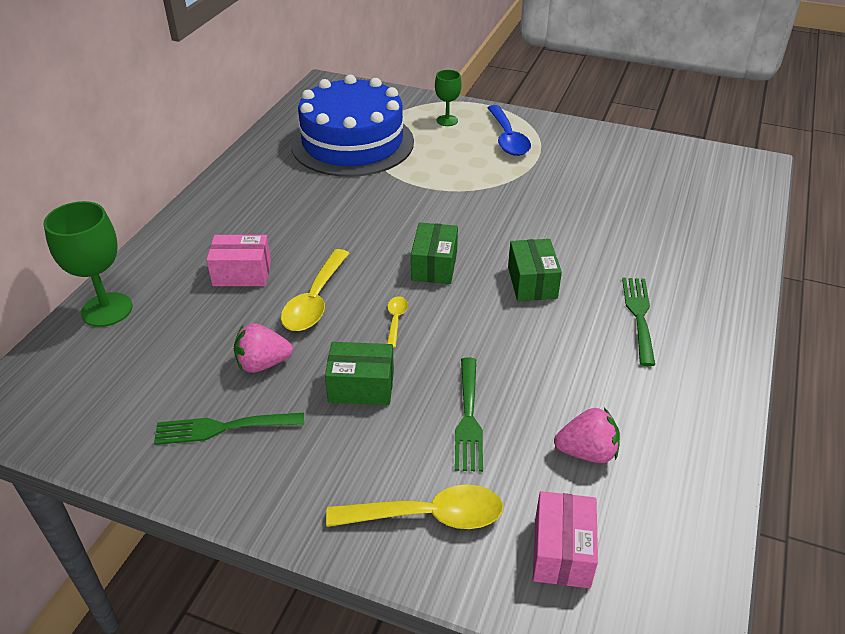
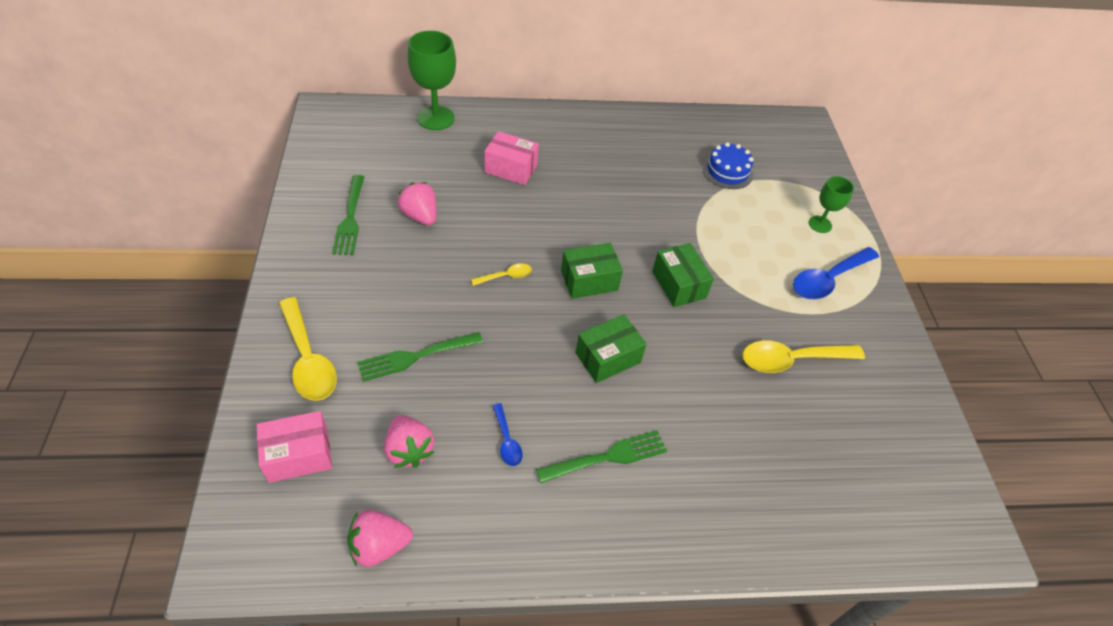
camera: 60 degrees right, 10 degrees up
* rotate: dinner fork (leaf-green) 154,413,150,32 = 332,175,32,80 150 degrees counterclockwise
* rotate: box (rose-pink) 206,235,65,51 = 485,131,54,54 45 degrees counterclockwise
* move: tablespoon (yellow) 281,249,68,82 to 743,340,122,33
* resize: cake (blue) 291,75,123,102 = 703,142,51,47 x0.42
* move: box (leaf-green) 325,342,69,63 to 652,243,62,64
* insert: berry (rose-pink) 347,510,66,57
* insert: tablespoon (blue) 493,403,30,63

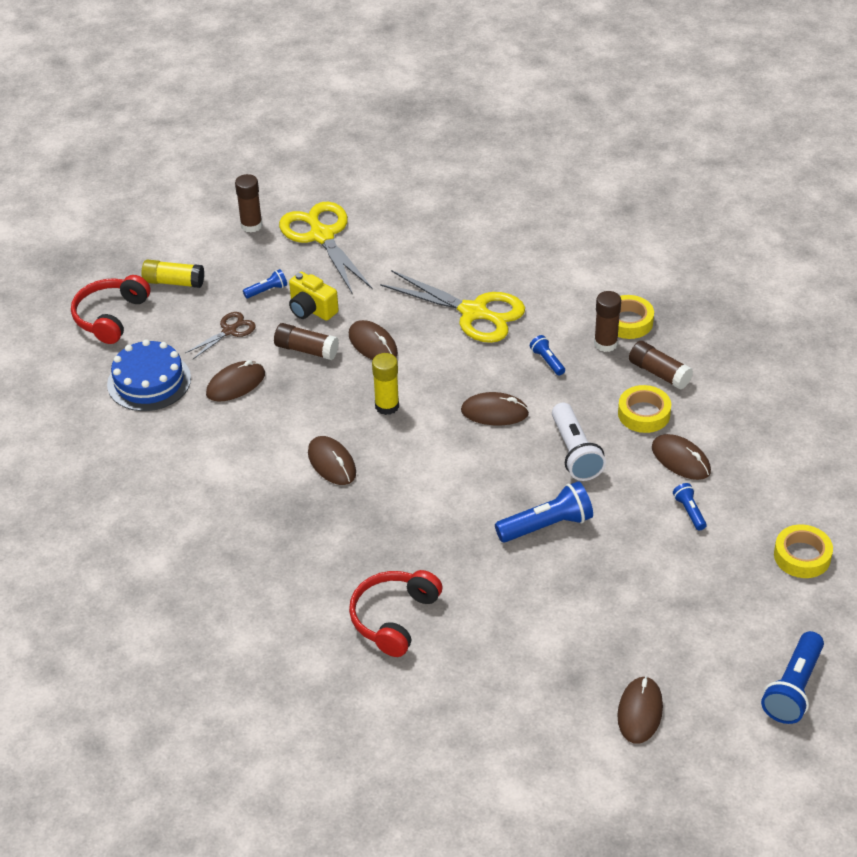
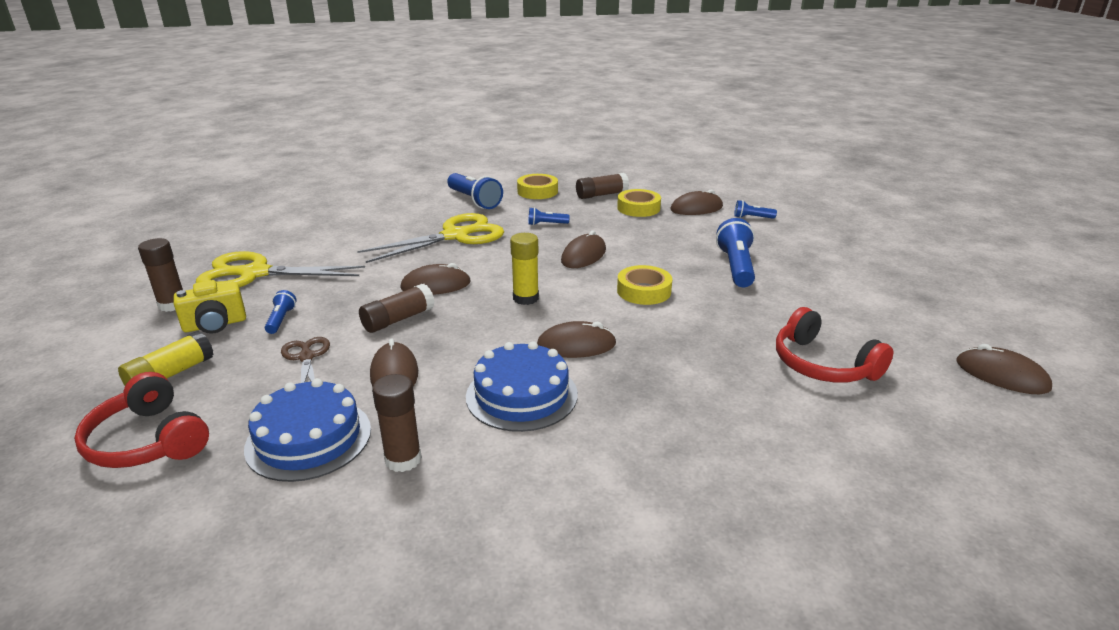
camera: 65 degrees left, 15 degrees down
* move: camera (yellow) 289,272,50,49 to 174,280,72,54
* delete: flashlight (white) 552,403,54,78
* move: glue (russet) 594,291,27,61 to 372,374,50,98
* move: PC mouse (russet) 617,676,46,68 to 957,344,95,50
* move: flashlight (blue) 761,631,63,93 to 447,173,56,36
* move: roll of tape (yellow) 774,524,59,54 to 617,265,55,40
* insert: cake (blue) 466,341,112,91

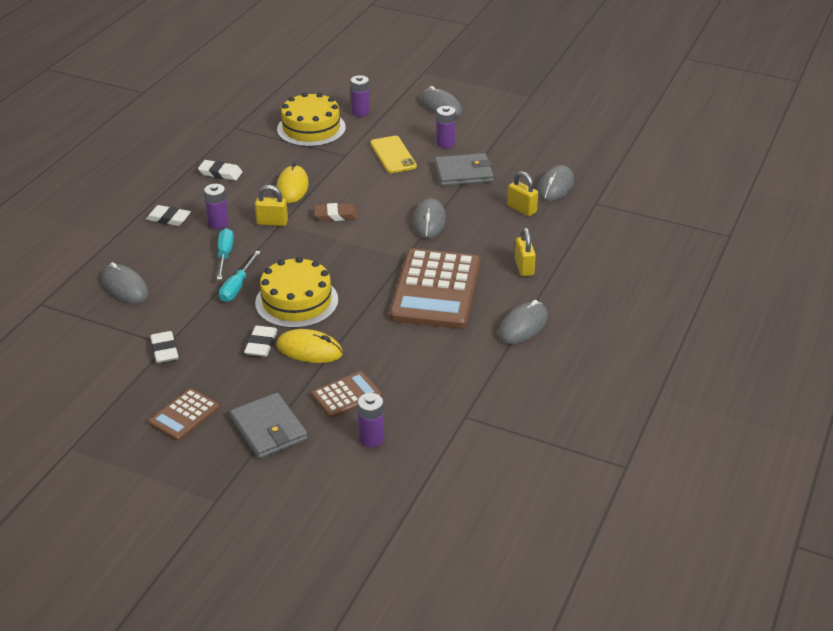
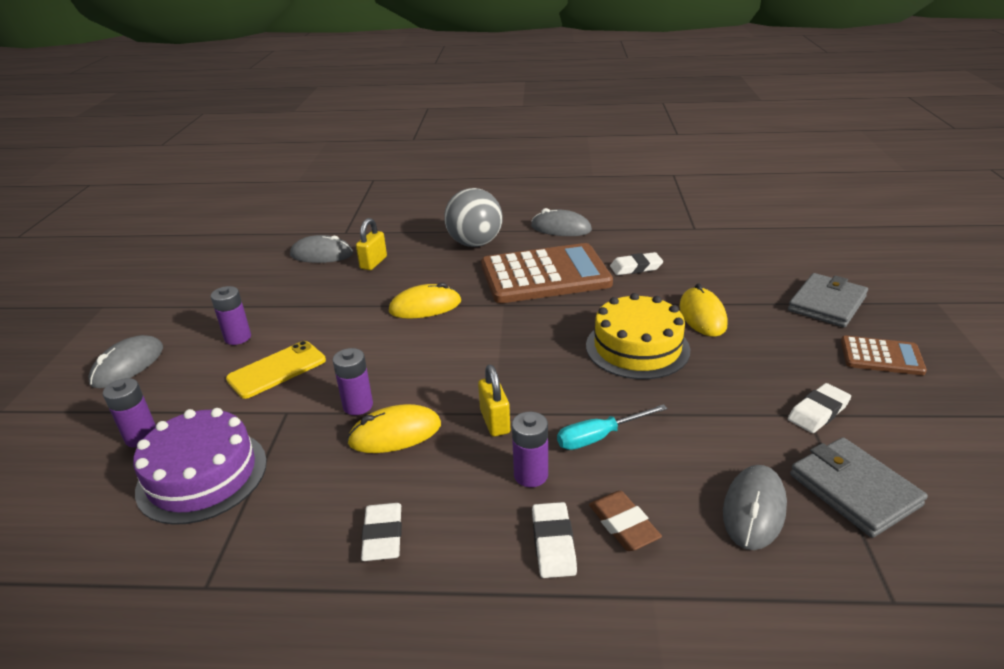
camera: 110 degrees left, 5 degrees down
* delete: screwdriver (turquoise) 219,251,42,51
* move: gum eraser (white) 244,326,34,31 to 610,252,53,23
* recolor: cake (yellow) 277,92,69,55 to cake (purple) 133,408,134,117
* delete: pocket calculator (russet) 311,371,71,47
* move: gum eraser (russet) 314,203,44,18 to 589,491,73,60
* move: battery (purple) 357,393,27,54 to 332,348,41,67
* recolor: PC mouse (ash-grey) 413,198,33,41 to PC mouse (yellow) 389,282,72,37
* move: card wallet (ash-grey) 434,153,60,33 to 790,437,138,101
* replace: lock (yellow) 515,228,21,48 to play ball (ash-grey) 444,188,59,59

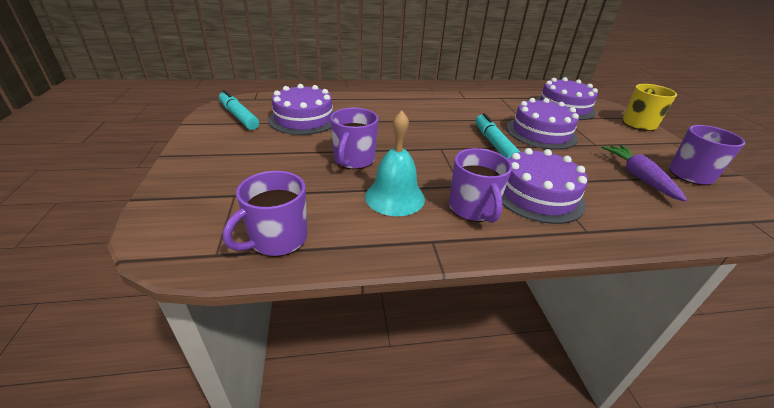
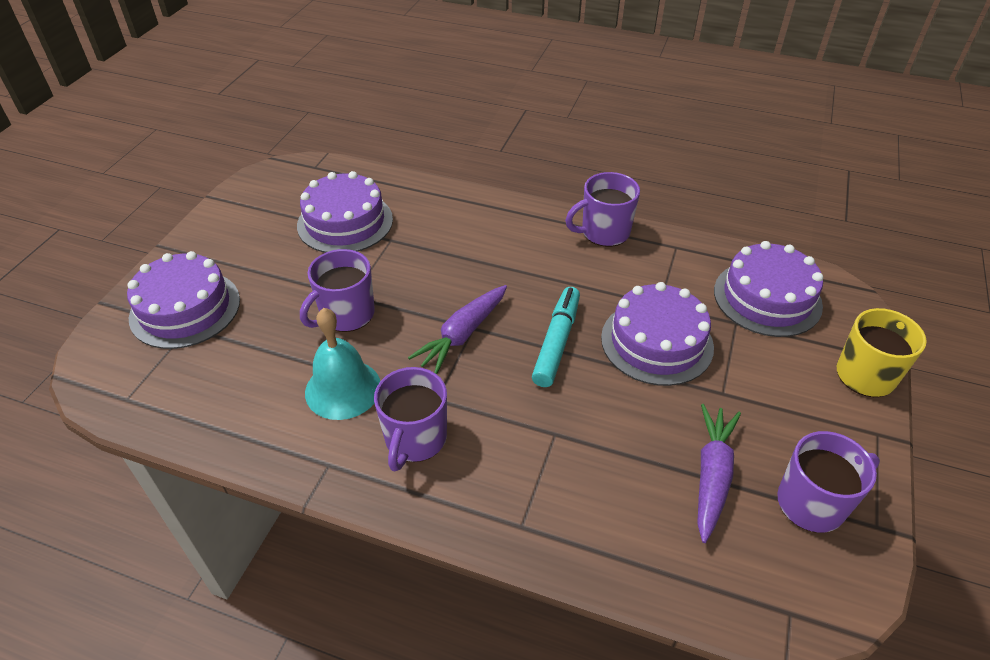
camera: 30 degrees right, 10 degrees up
* delete: marker (turquoise) 219,90,40,40
* move: coffee mug (purple) 223,171,84,86 to 565,172,75,75
* move: cake (purple) 502,148,86,76 to 127,251,113,98
* insert: toy carrot (purple) 408,285,99,89

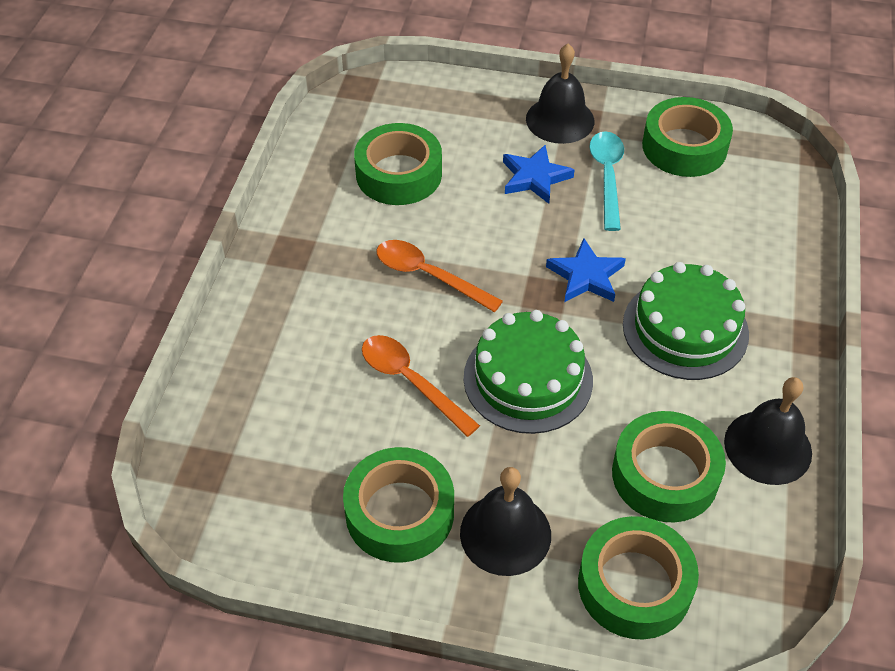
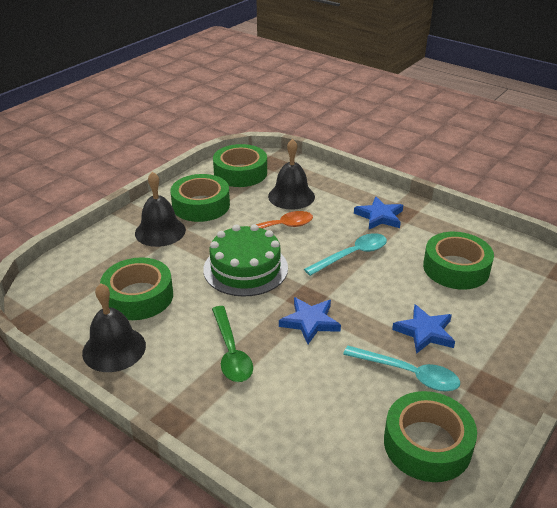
camera: 115 degrees right, 15 degrees down
* recolor: tablespoon (orange-coloured) 377,240,126,72 to tablespoon (turquoise) 304,233,83,43
* move: school bell (jet-black) 526,44,68,100 to 268,139,47,71
* move: roll of tape (leaf-green) 578,516,121,124 to 213,144,54,43
* replace: cake (leaf-green) 623,262,126,118 to tablespoon (leaf-green) 212,306,41,76
* insert: five-pointed star (blue) 354,196,49,33

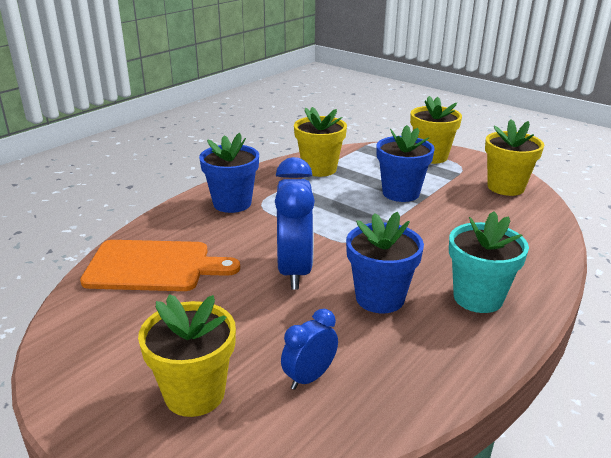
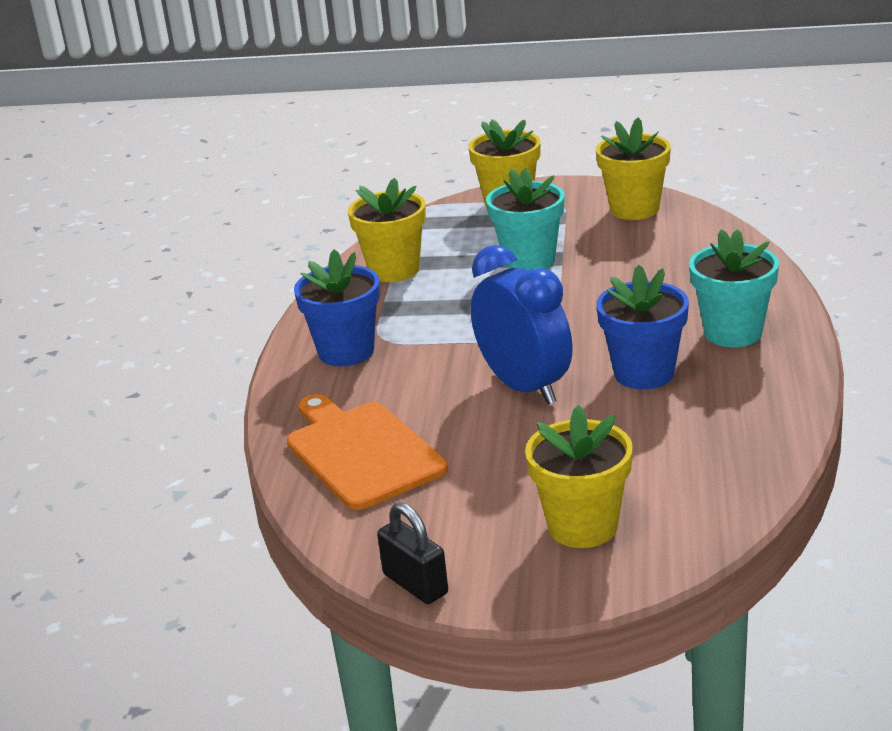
camera: 30 degrees left, 0 degrees up
* rotate: bread board (orange-coloured) 80,240,160,51 = 287,394,161,116 90 degrees counterclockwise
* delete: alarm clock (blue) 281,309,57,81
* recolor: potted plant (blue) 377,125,58,77 to potted plant (turquoise) 486,168,79,102
* insert: lock (jet-black) 377,502,71,102

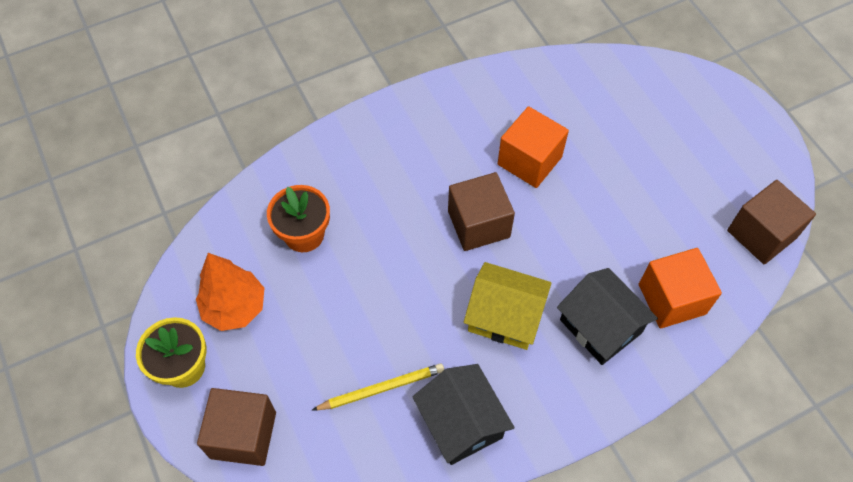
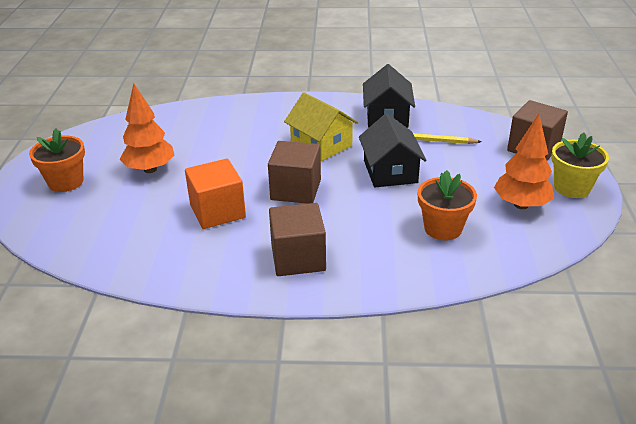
camera: 150 degrees left, 25 degrees down
* move: house (jet-black) 557,268,101,97 to 359,113,68,75
* delete: solid cube (orange-coloured) 639,248,83,81
* move: solid cube (russet) 727,180,89,84 to 269,203,57,73
* insert: potted plant (orange-coloured) 29,128,56,64
* insert: toy tree (orange-coloured) 120,83,54,90

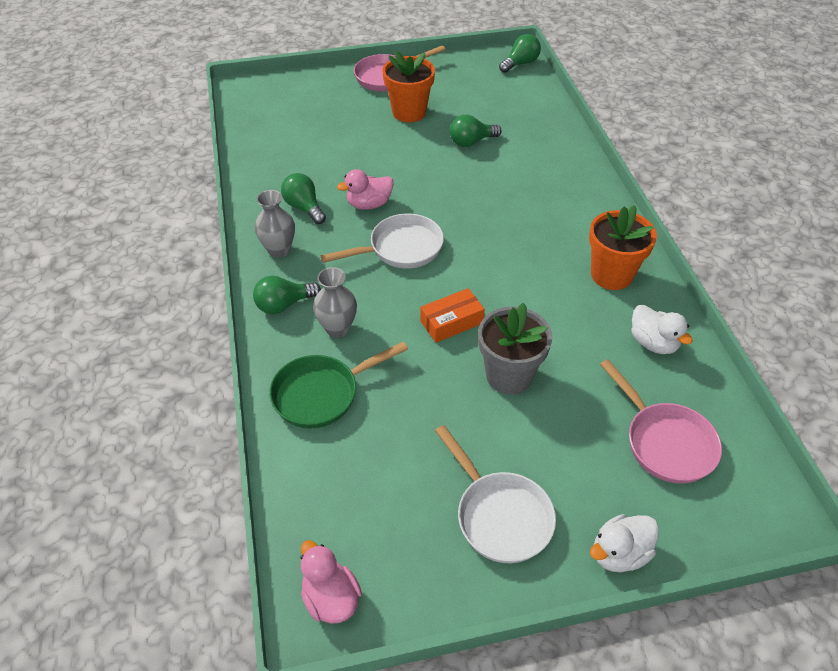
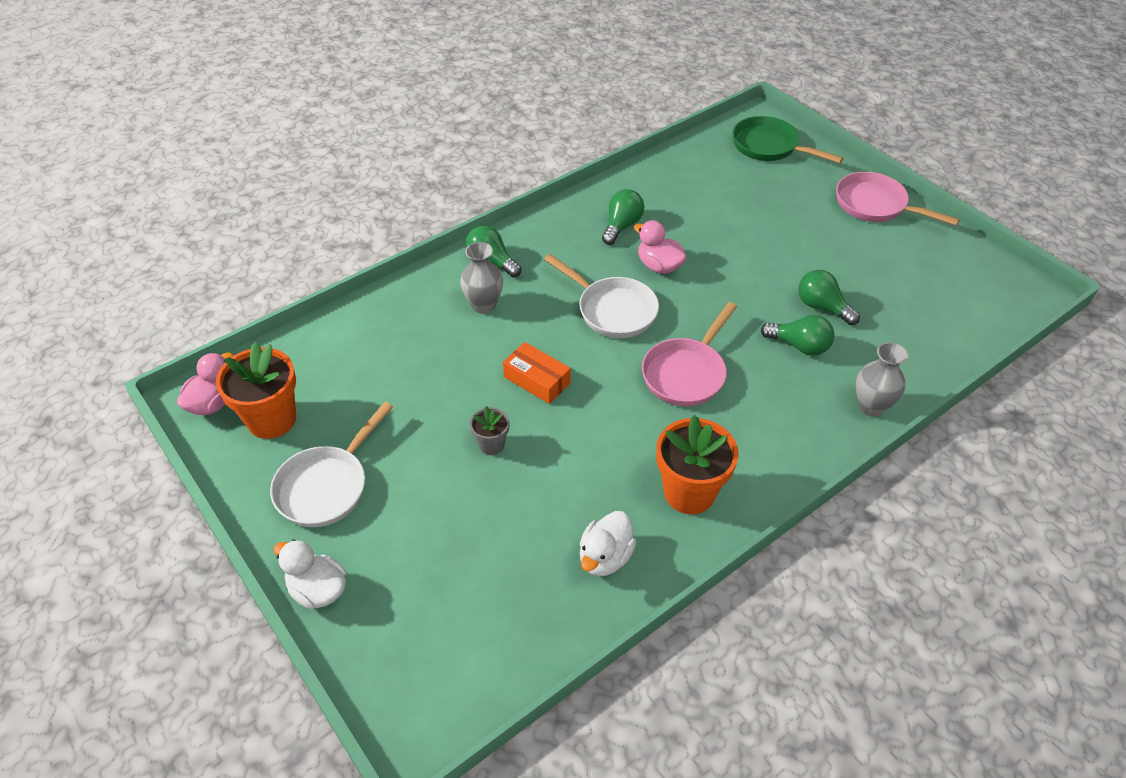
camera: 65 degrees right, 0 degrees up
* move: vase (ash-grey) 255,190,40,68 to 856,342,52,75
* move: pan (leaf-green) 269,342,139,86 to 732,116,111,47
* move: potted plant (orange-coloured) 382,51,53,71 to 216,342,80,97
* resize: potted plant (ash-grey) 478,303,74,92 = 470,406,40,49 x0.52
* move: lightbulb (leaf-green) 499,34,42,39 to 761,315,73,41
* move: pan (rose-pink) 600,359,122,125 to 642,302,95,104

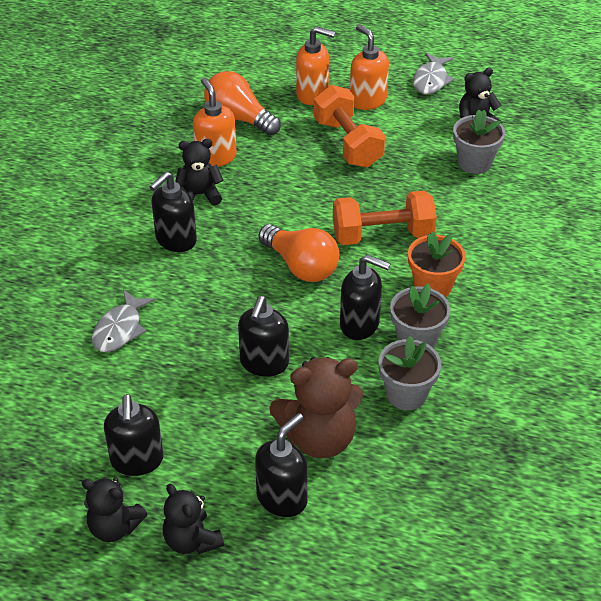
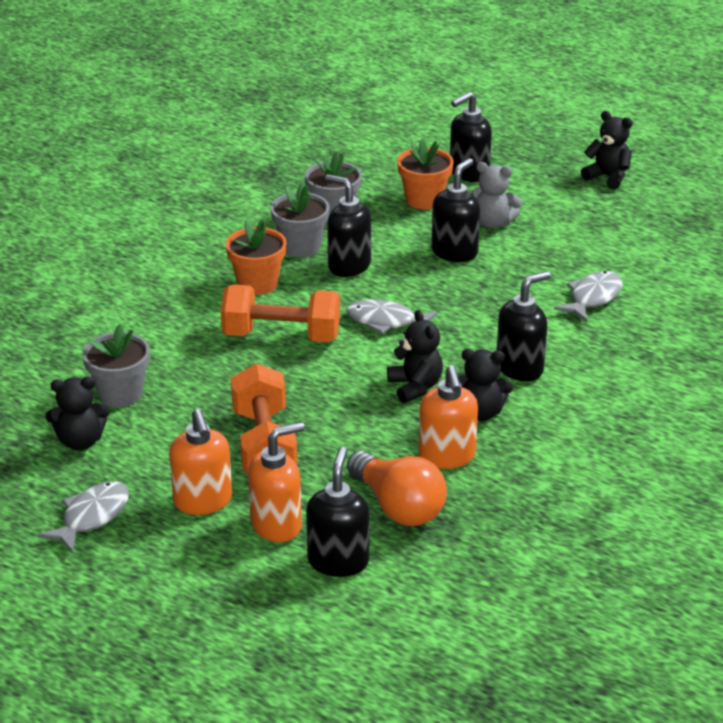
camera: 165 degrees left, 10 degrees down
* move: pump bottle (jet-black) 104,394,60,82 to 306,447,63,130
* move: teddy bear (jet-black) 163,484,61,70 to 387,310,56,93
* replace: lightbulb (orange-coloured) 258,224,82,58 to toy fish (ash-grey) 347,299,91,35
* replace: teddy bear (russet) 269,357,94,101 to potted plant (orange-coloured) 397,139,57,71
* rotate: pump bottle (orange-coloured) 296,26,39,79 = 248,422,57,120 120 degrees clockwise
* insert: teddy bear (ash-grey) 471,162,51,66

